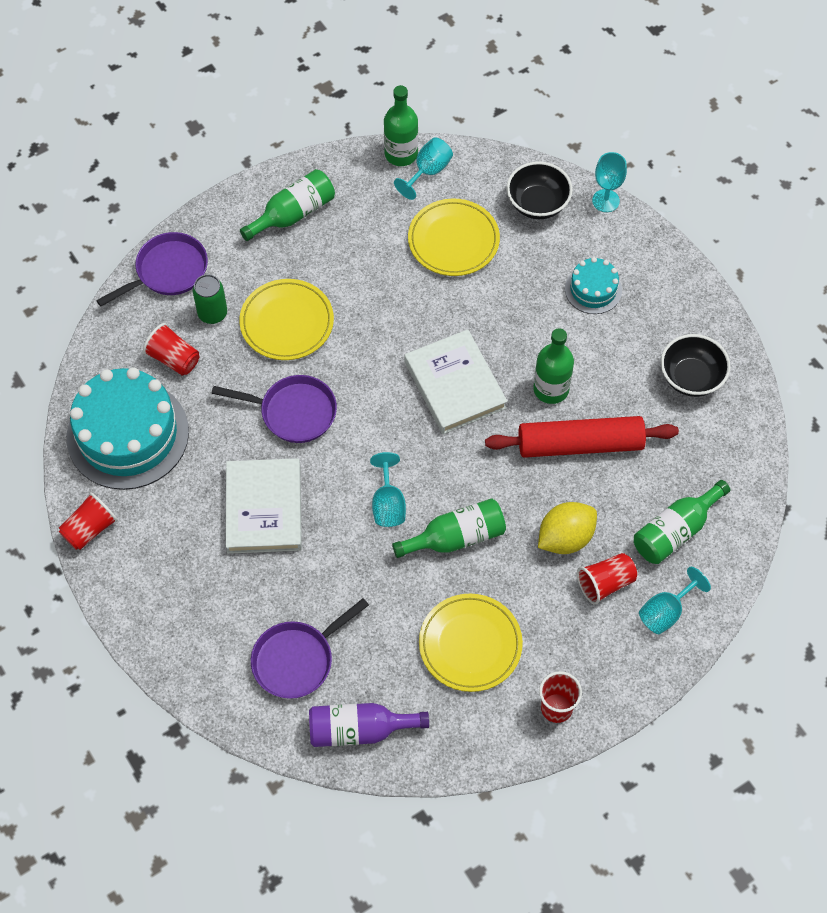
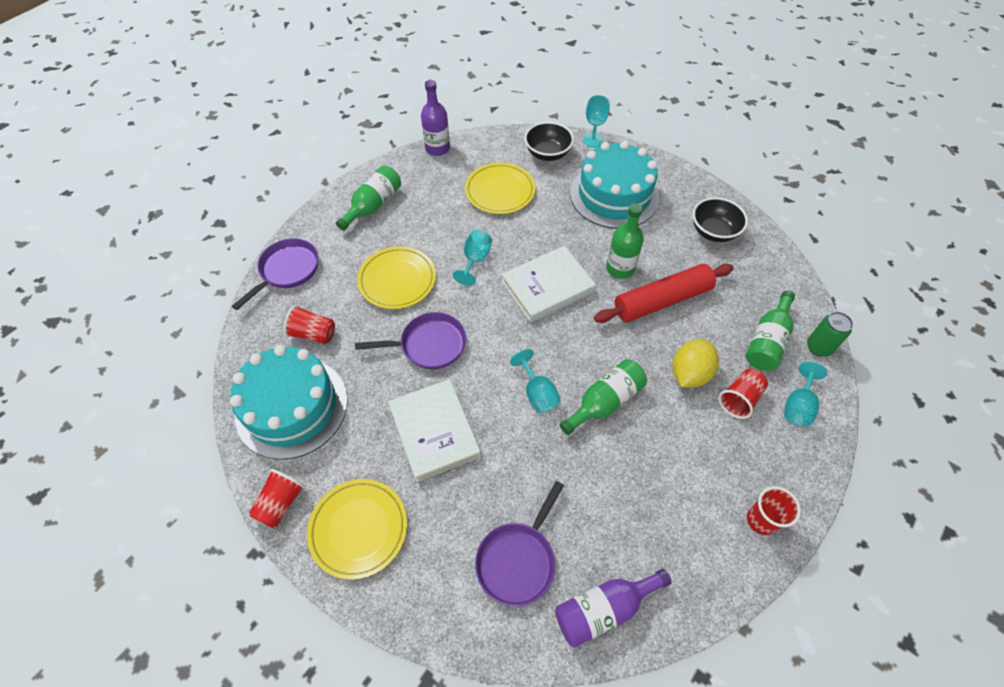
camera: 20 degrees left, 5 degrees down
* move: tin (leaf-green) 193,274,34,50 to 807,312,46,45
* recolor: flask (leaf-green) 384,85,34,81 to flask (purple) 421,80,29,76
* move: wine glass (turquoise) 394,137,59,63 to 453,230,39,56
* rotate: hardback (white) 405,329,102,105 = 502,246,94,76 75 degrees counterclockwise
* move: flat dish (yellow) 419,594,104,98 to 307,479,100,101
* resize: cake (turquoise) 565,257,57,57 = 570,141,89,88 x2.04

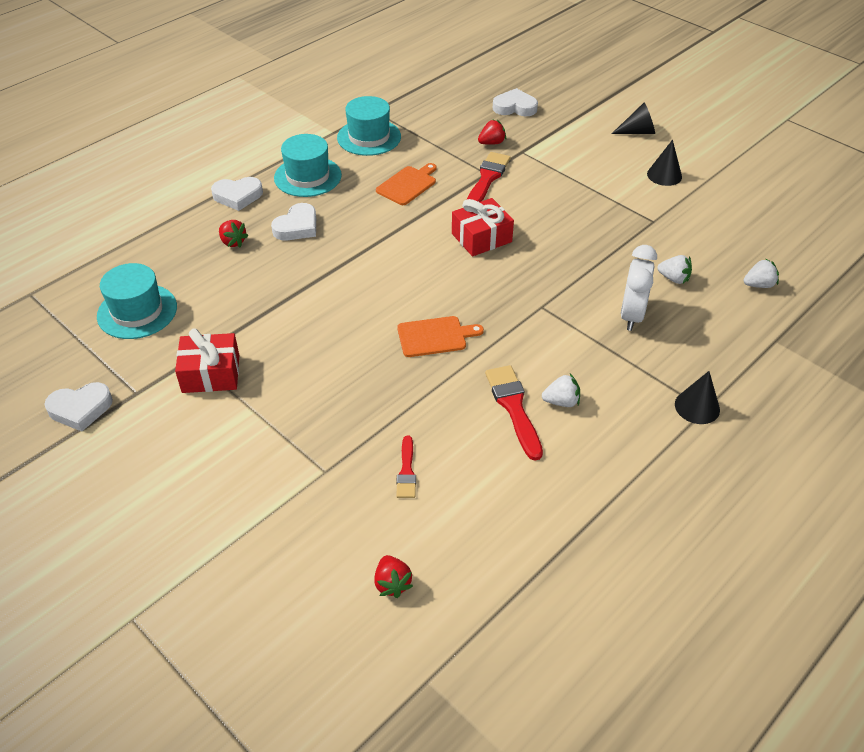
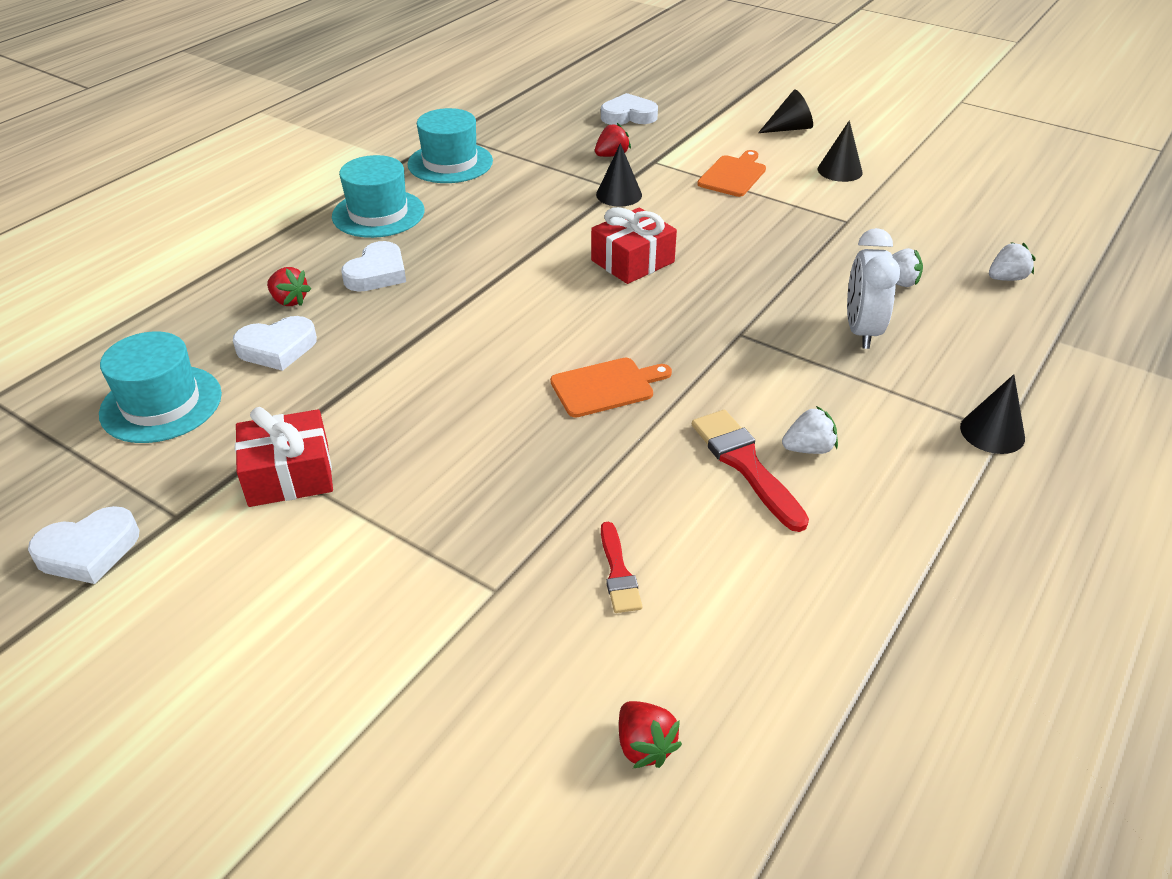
camera: 10 degrees left, 5 degrees down
* move: heart shape (white) 211,177,52,34 to 233,316,84,55
* move: bread board (orange-coloured) 376,163,61,42 to 697,150,69,47
* replace: paintbrush (crimson) 467,152,44,50 to solid cone (jet-black) 596,143,46,64

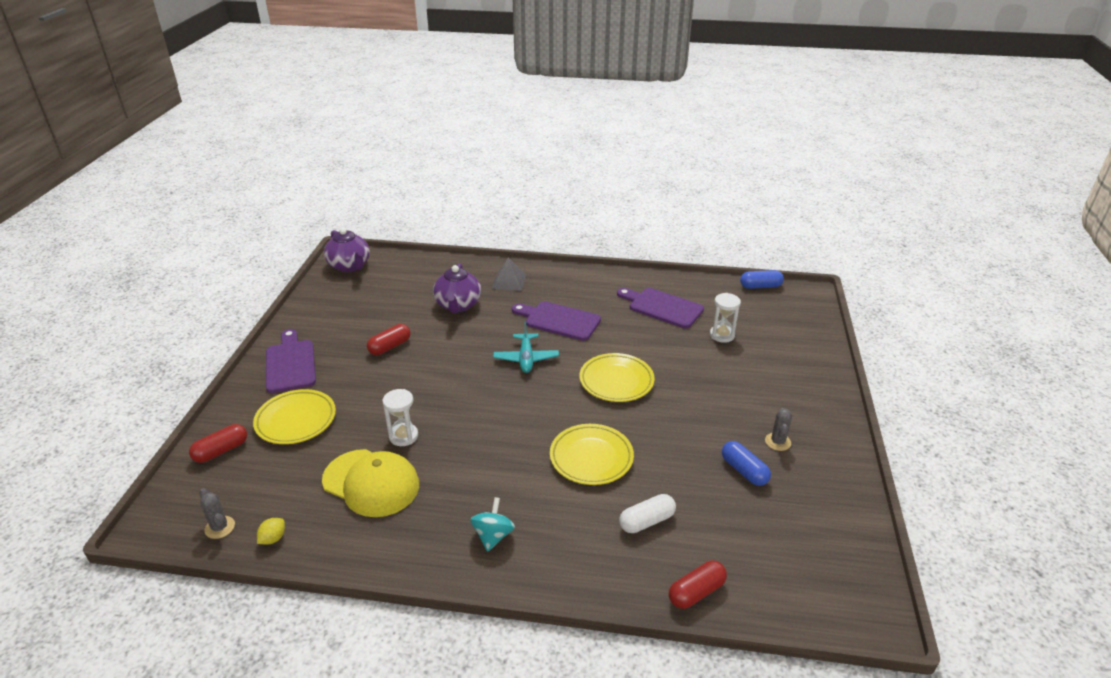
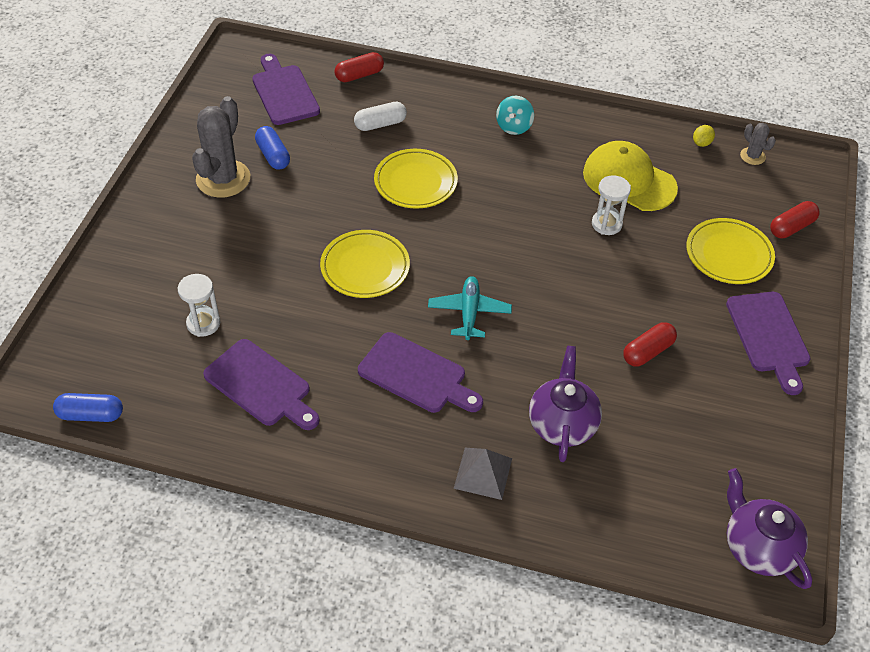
camera: 175 degrees left, 15 degrees up
* resize: cactus (ash-grey) 765,408,27,43 = 192,96,58,102 x2.07
* insert: bread board (purple) 252,54,68,71

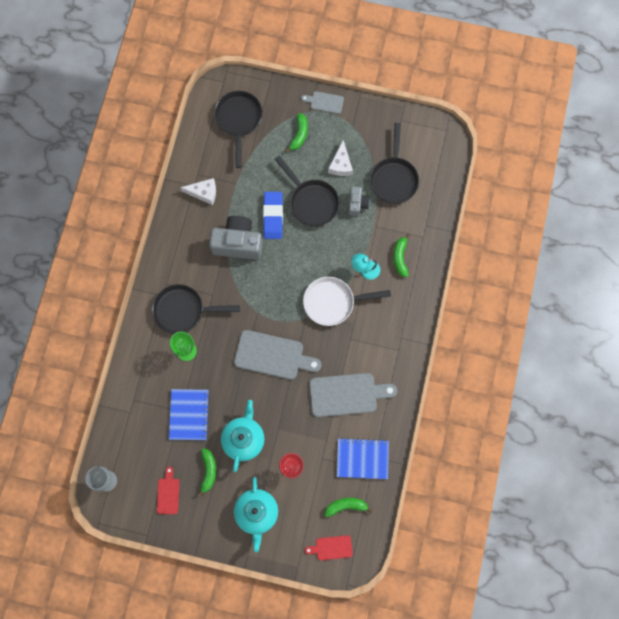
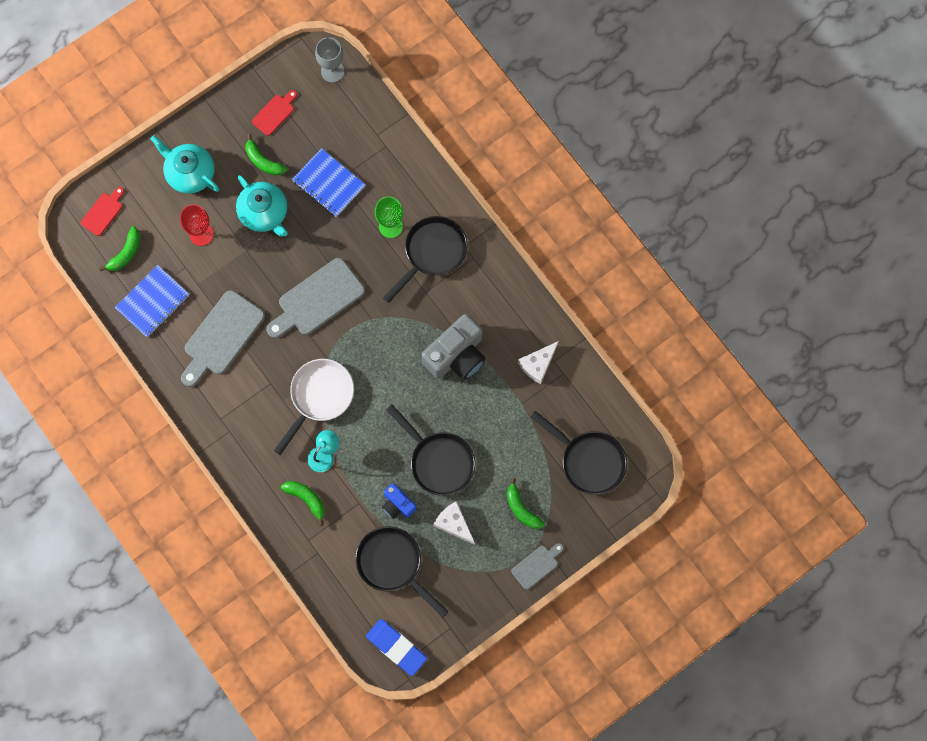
camera: 130 degrees right, 0 degrees up
* rotate: bread board (crimson) 157,467,23,47 = 252,90,45,46 90 degrees counterclockwise
* move: gum eraser (blue) 263,192,20,47 to 366,619,61,57
* rotate: pan (jet-black) 275,156,65,71 = 386,405,89,91 135 degrees counterclockwise
* recolor: camera (ash-grey) 349,186,21,30 to camera (blue) 382,483,34,36

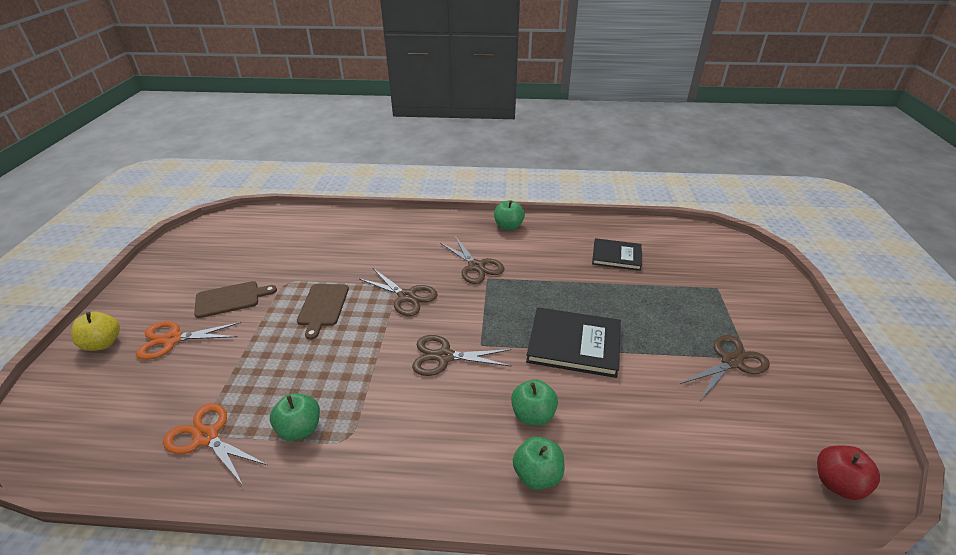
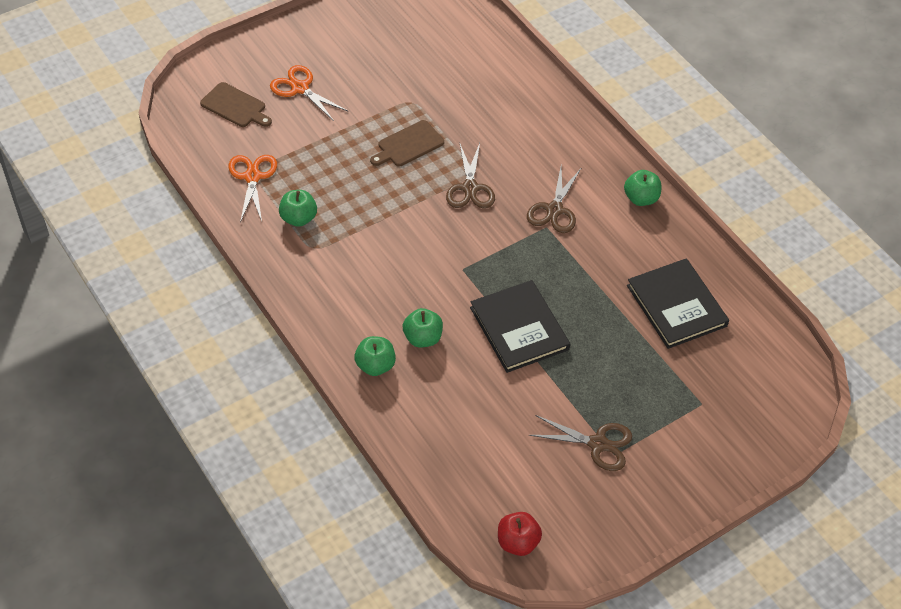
camera: 50 degrees right, 15 degrees up
* delete: apple fruit (yellow) 71,311,49,40
* move: bread board (russet) 194,281,83,37 to 200,82,72,45
* delete: scissors (russet) 412,335,100,41
* resize: hardback (jet-black) 592,238,50,33 = 627,258,102,91 x1.52

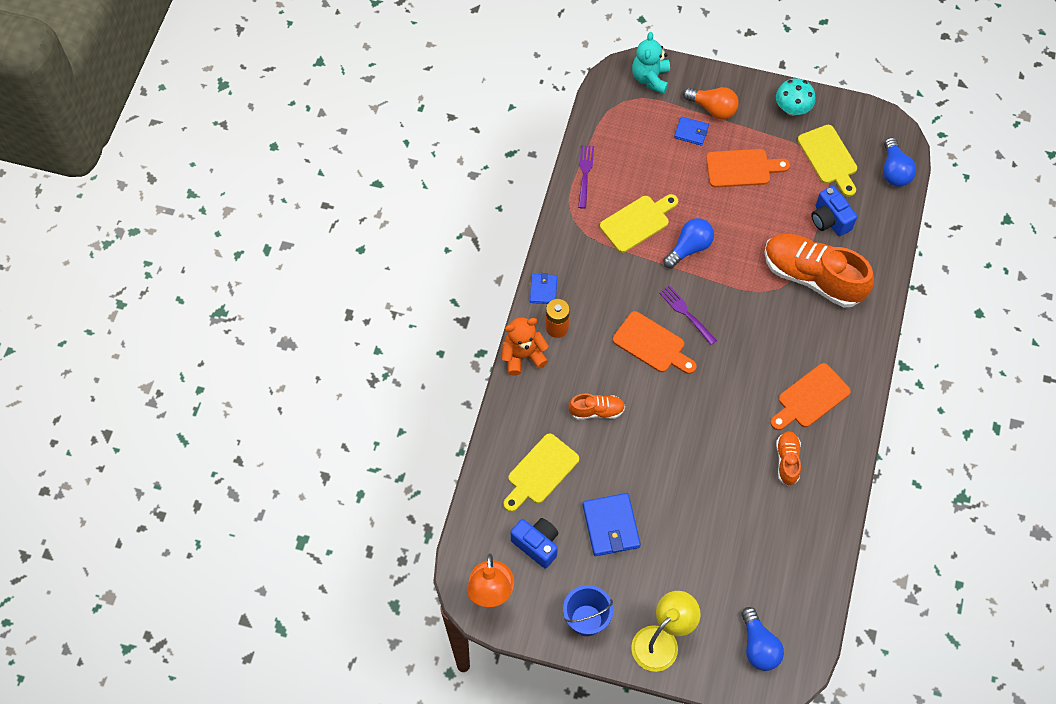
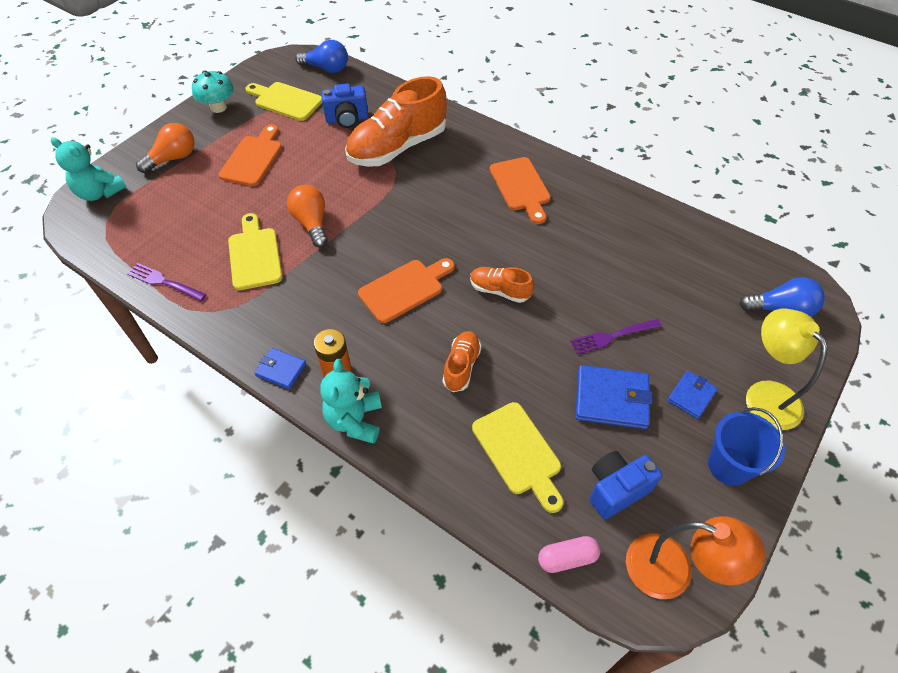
camera: 70 degrees left, 10 degrees down
* recolor: teddy bear (orange-coloured) 502,317,47,58 to teddy bear (turquoise) 320,359,62,85
* move: dinner fork (purple) 659,285,58,60 to 570,319,92,36
* recolor: lightbulb (blue) 663,218,51,51 to lightbulb (orange-coloured) 287,185,41,63
* move: card wallet (blue) 674,116,35,30 to 667,371,51,48
* move: sneaker (orange-coloured) 776,431,25,55 to 470,267,64,36
* rotate: bread board (yellow) 798,125,59,72 = 246,82,76,39 150 degrees counterclockwise
* insert: pill (rose-pink) 538,536,62,37

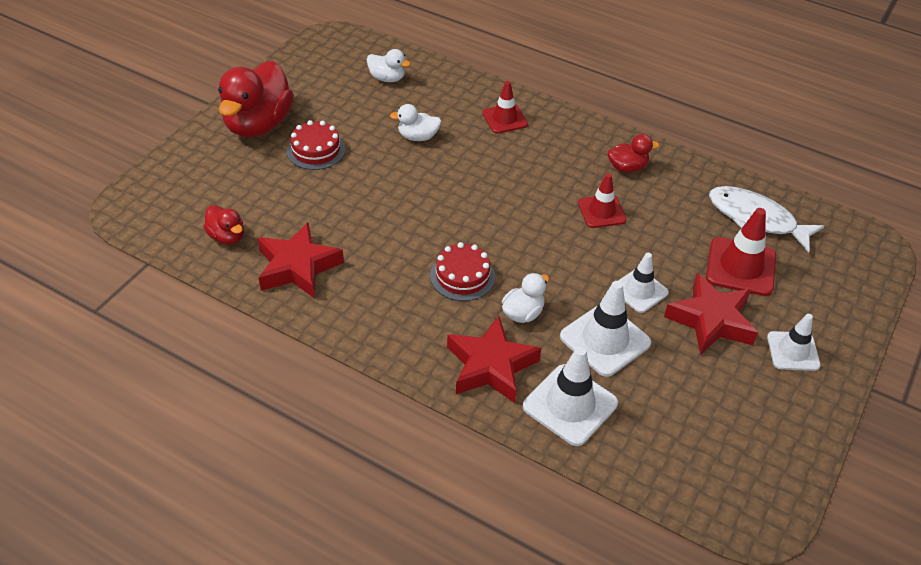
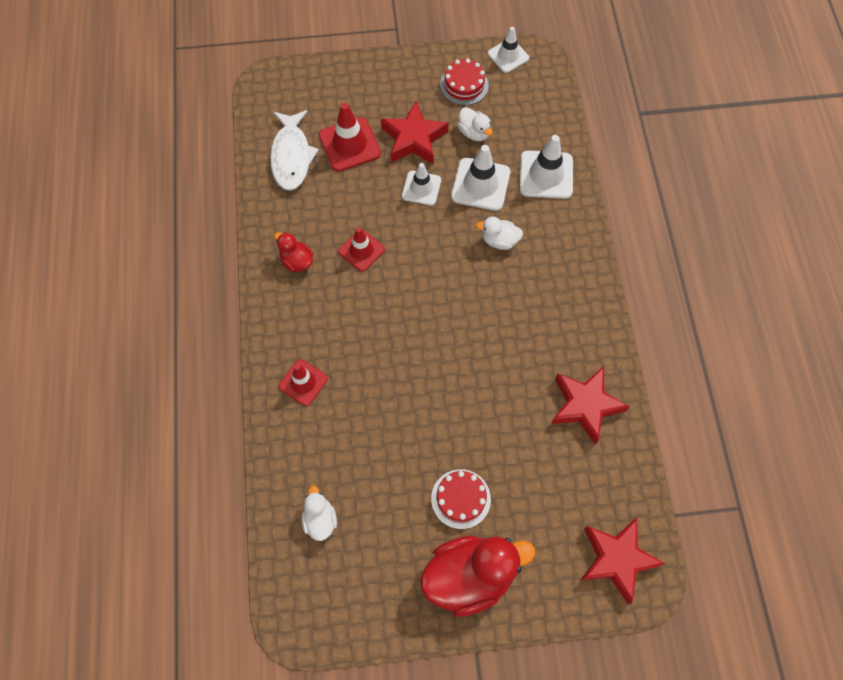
camera: 125 degrees left, 20 degrees up
* delete: duck (crimson) 203,205,41,40
* move: duck (white) 390,104,51,37 to 458,107,35,34
* move: cake (crimson) 430,242,65,59 to 440,59,49,46
* move: five-pointed star (crimson) 447,316,94,87 to 581,518,84,86
* move: traffic cone (white) 767,314,54,57 to 488,27,41,46

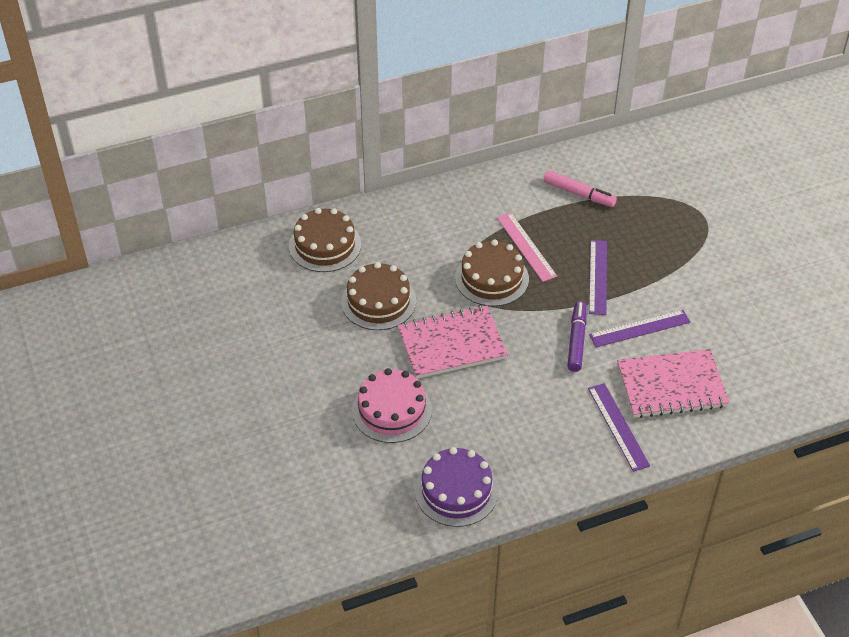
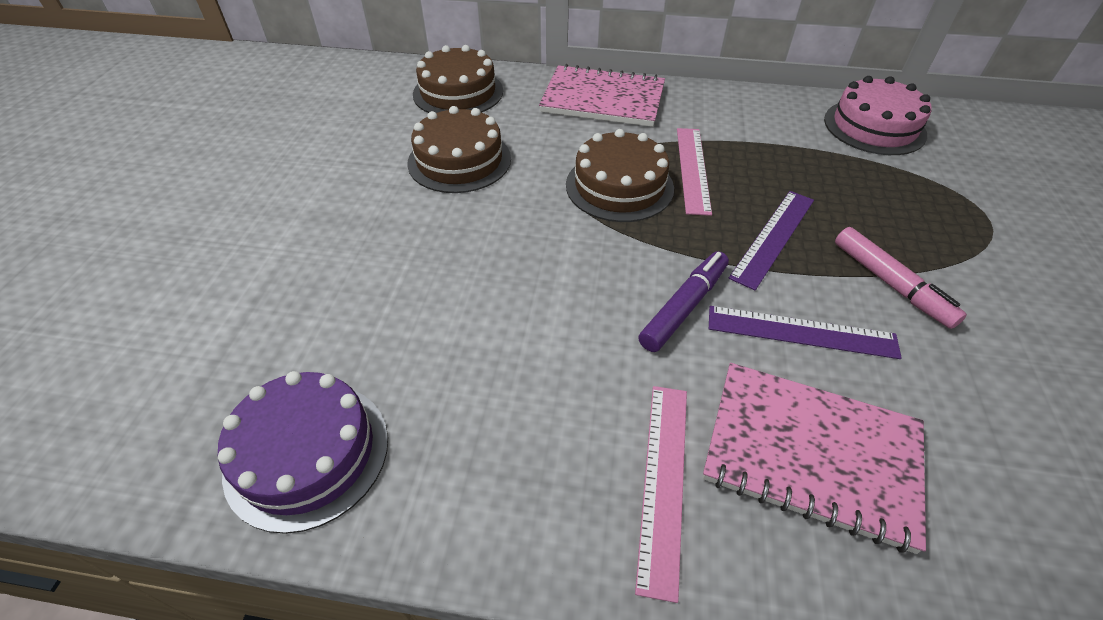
camera: 30 degrees right, 0 degrees up
* move: cake (rose-pink) 352,368,80,75 to 824,76,108,79
* move: notebook (rose-pink) 398,305,110,74 to 539,64,126,63
* move: marker (rose-pink) 544,171,73,36 to 835,227,132,102
* recolor: ruler (purple) 588,383,62,89 to ruler (rose-pink) 635,386,52,217

